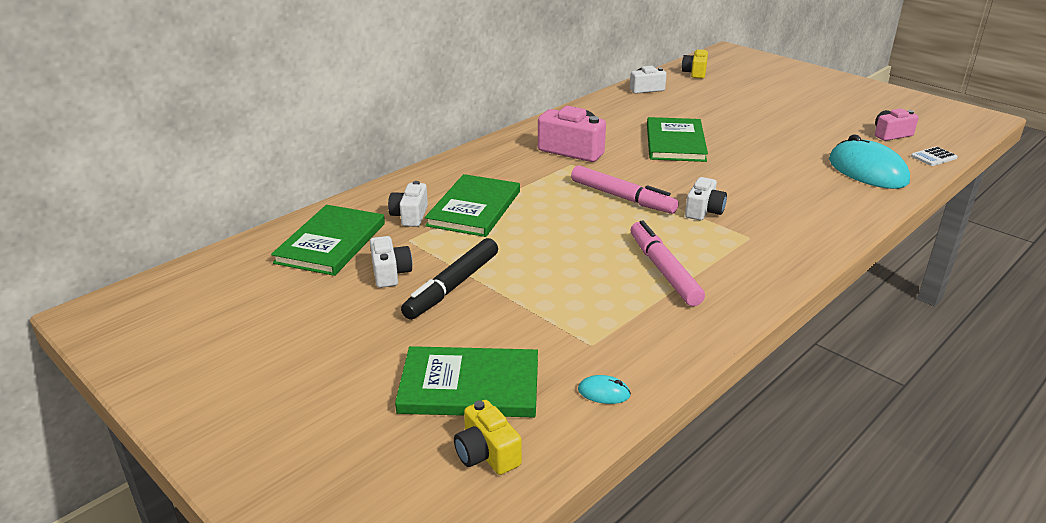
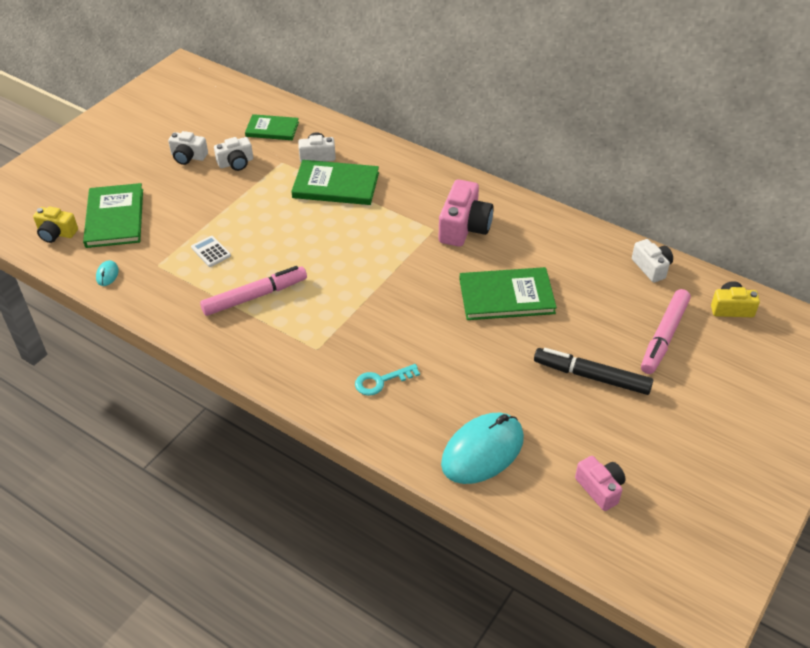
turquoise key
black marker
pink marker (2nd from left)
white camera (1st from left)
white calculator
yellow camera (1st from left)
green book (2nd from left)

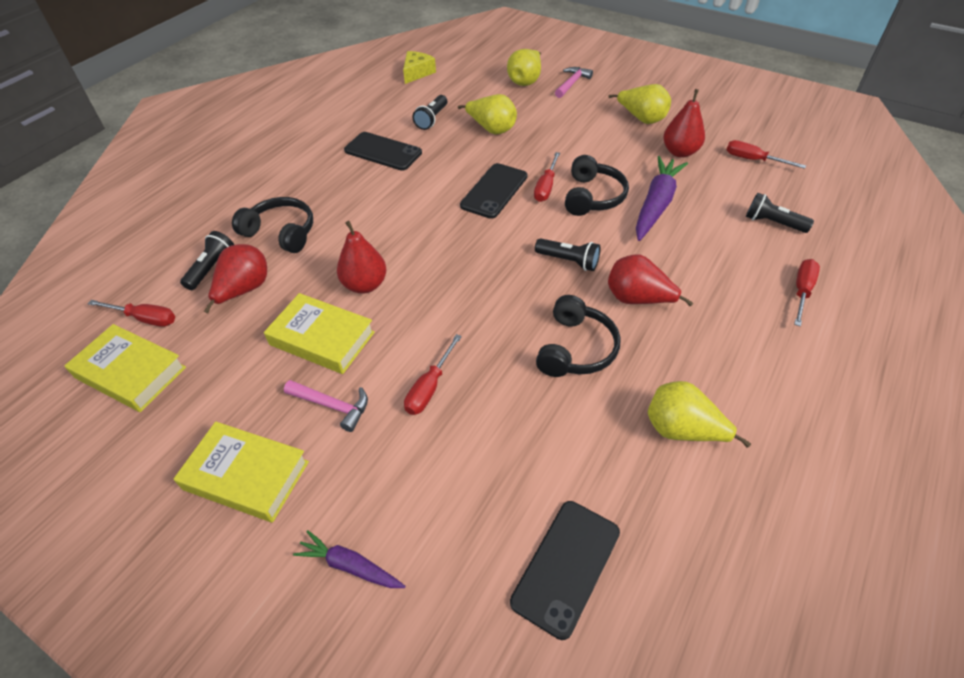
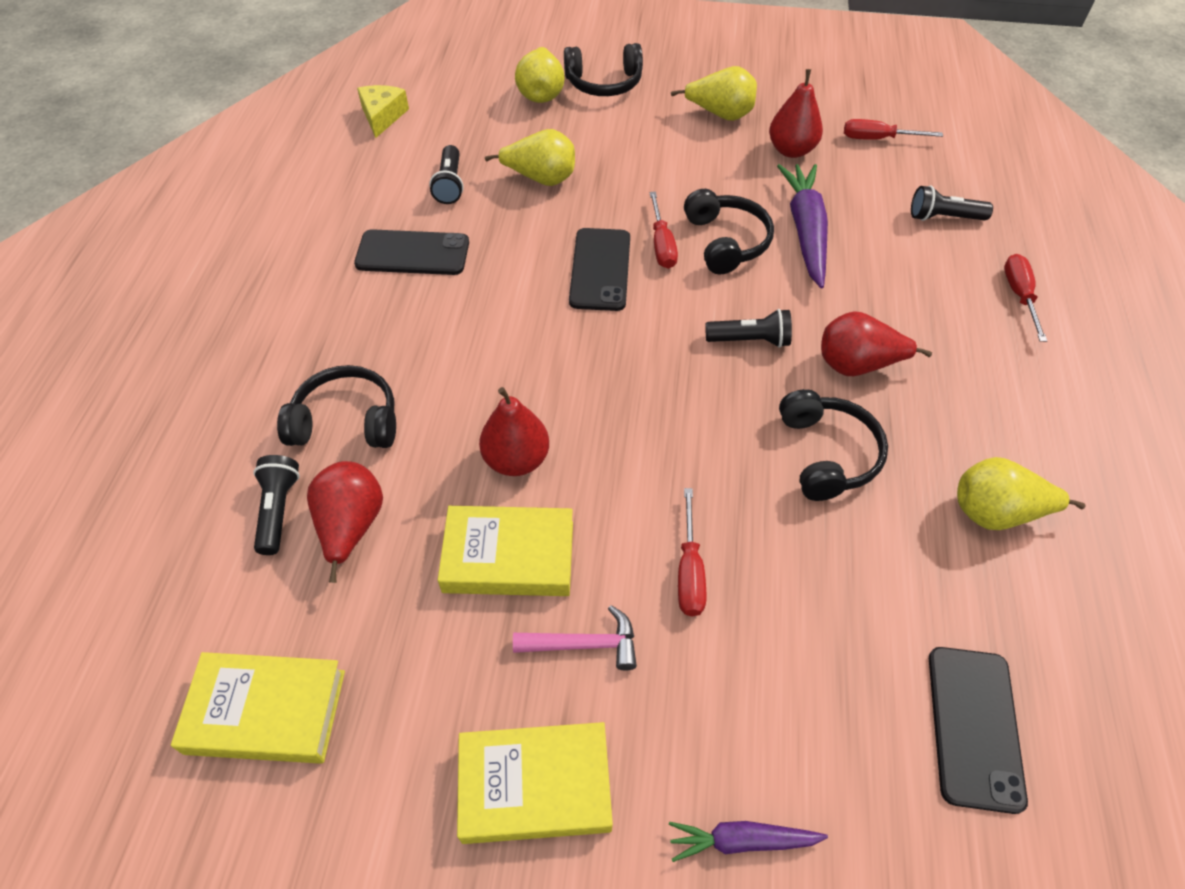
red screwdriver (1st from left in the first image)
black headphones (2nd from left)

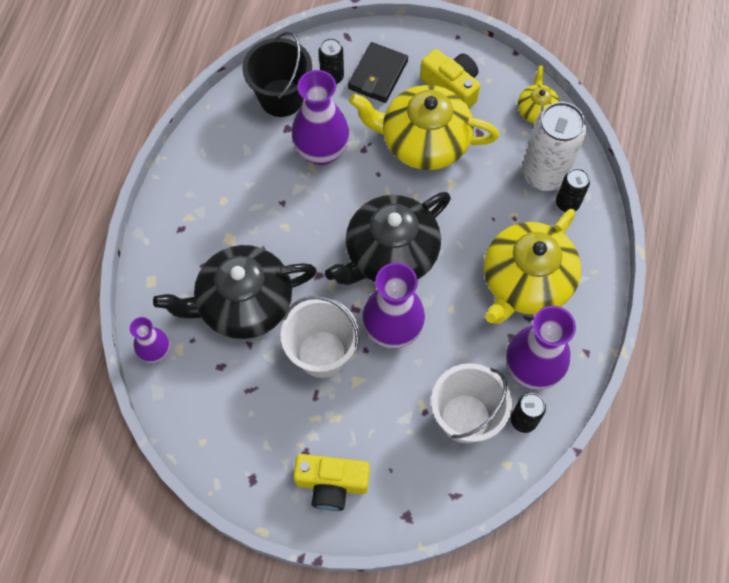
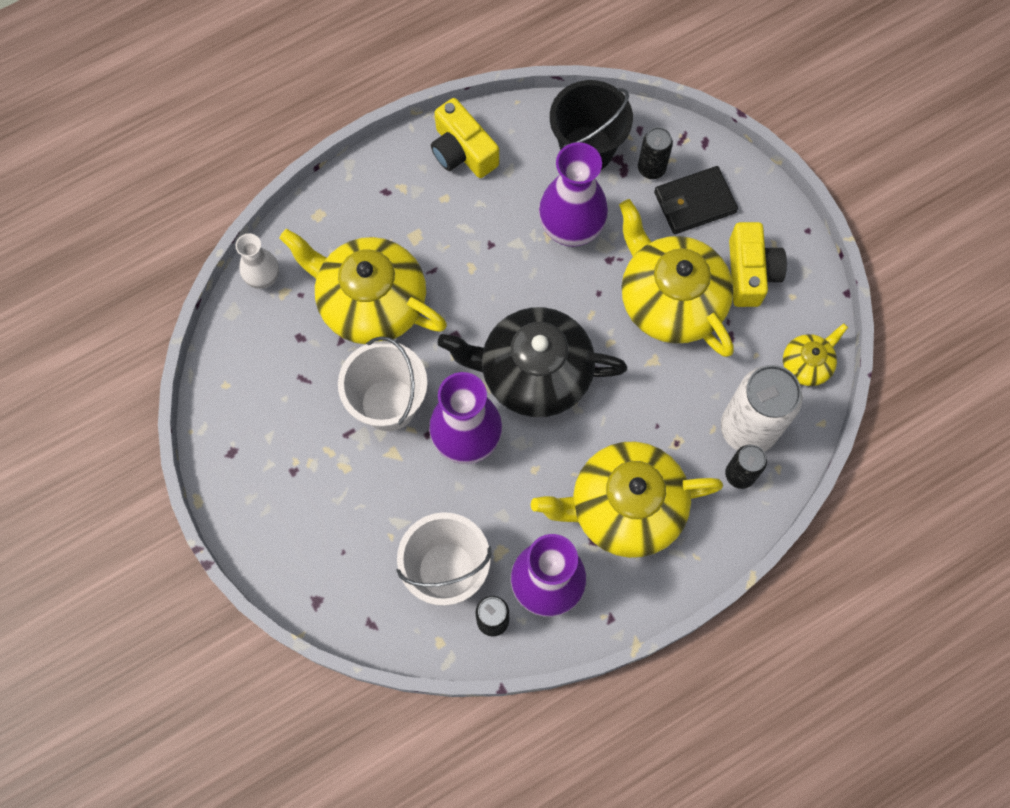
yellow camera (1st from left)
white vase
yellow teapot (1st from left)

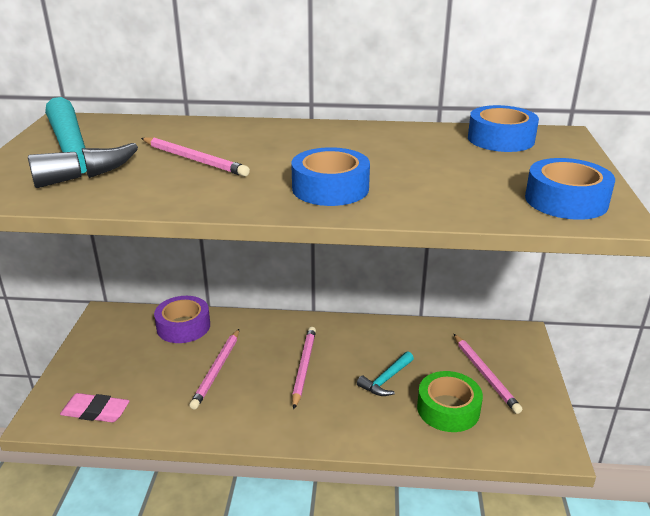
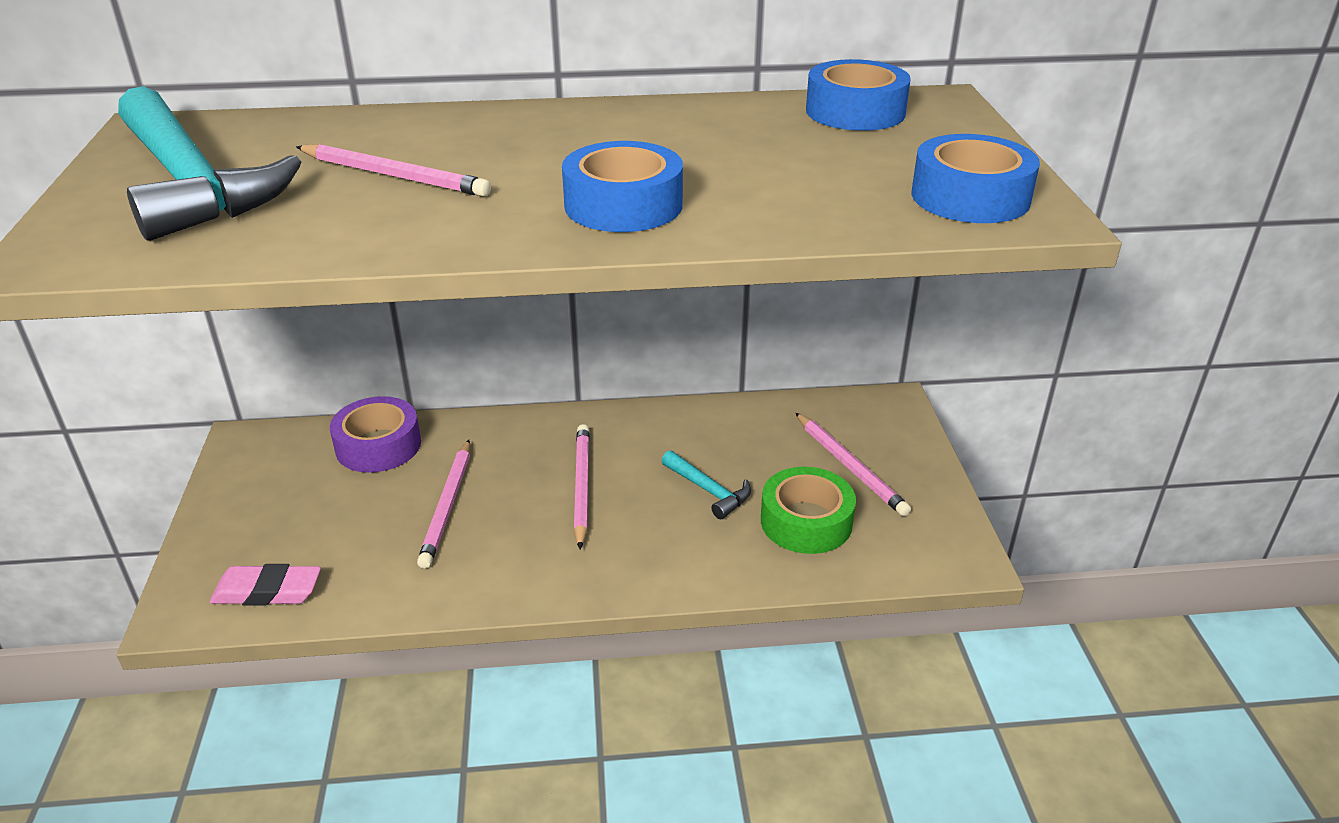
turquoise hammer (2nd from left)

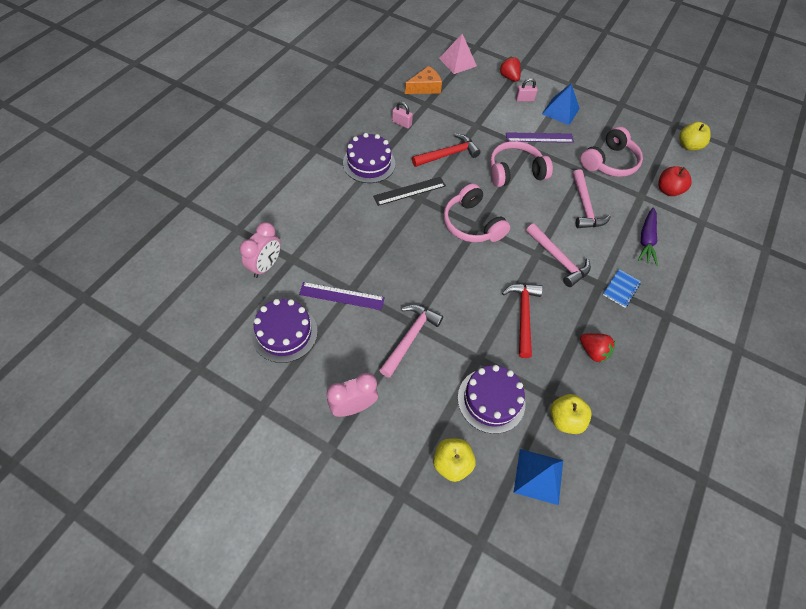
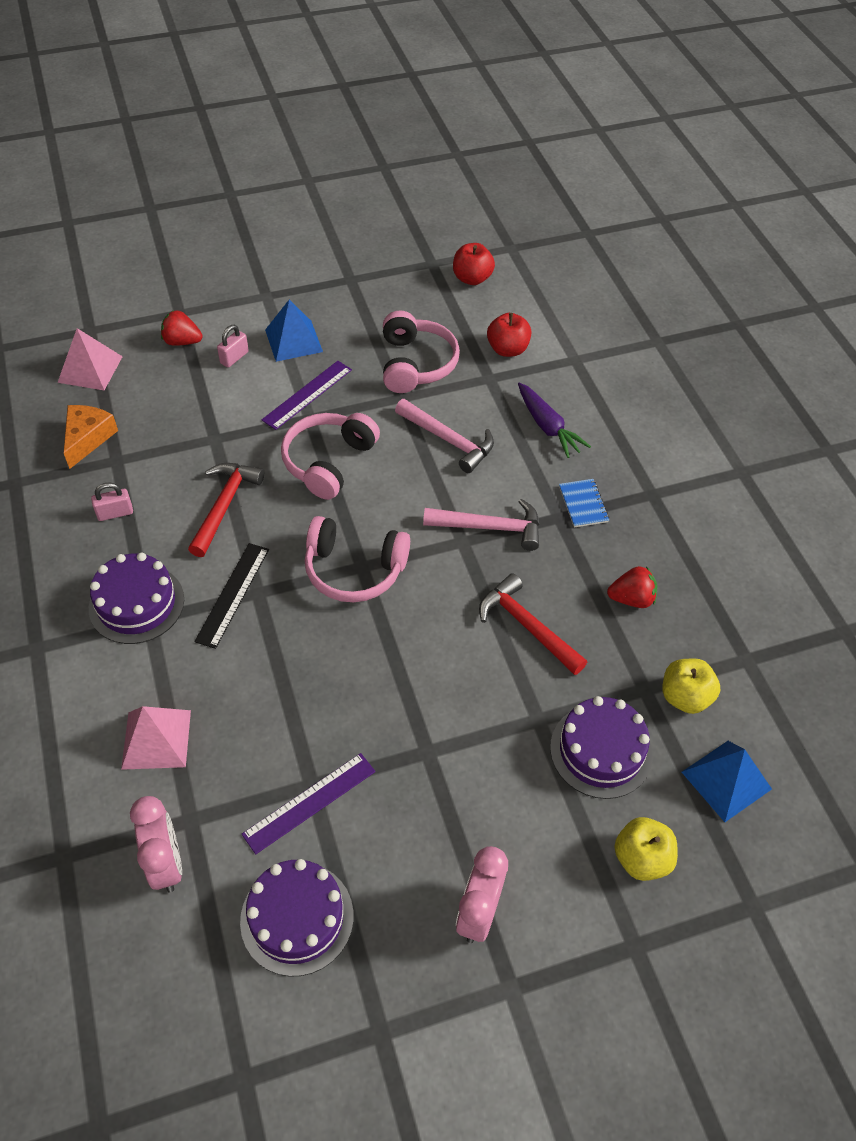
pink hammer (1st from left in the first image)
pink pyramid (2nd from left)
red apple (1st from left)

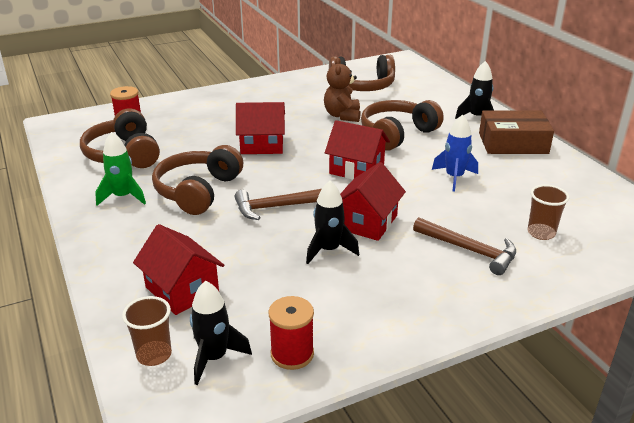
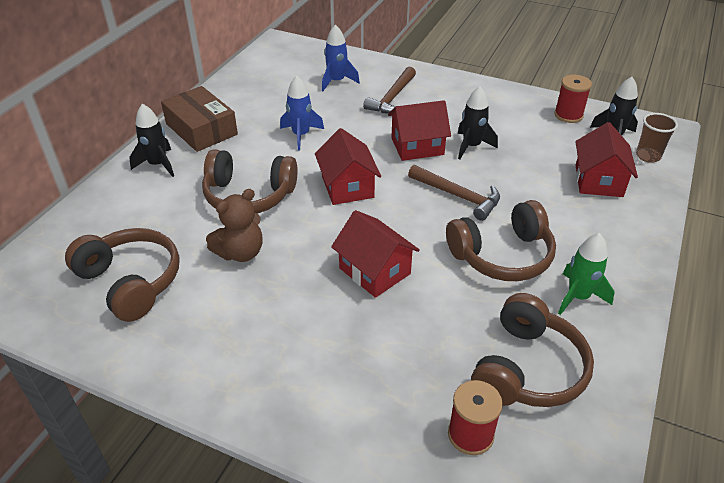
blue rocket (2nd from left)
brown hammer (1st from left)

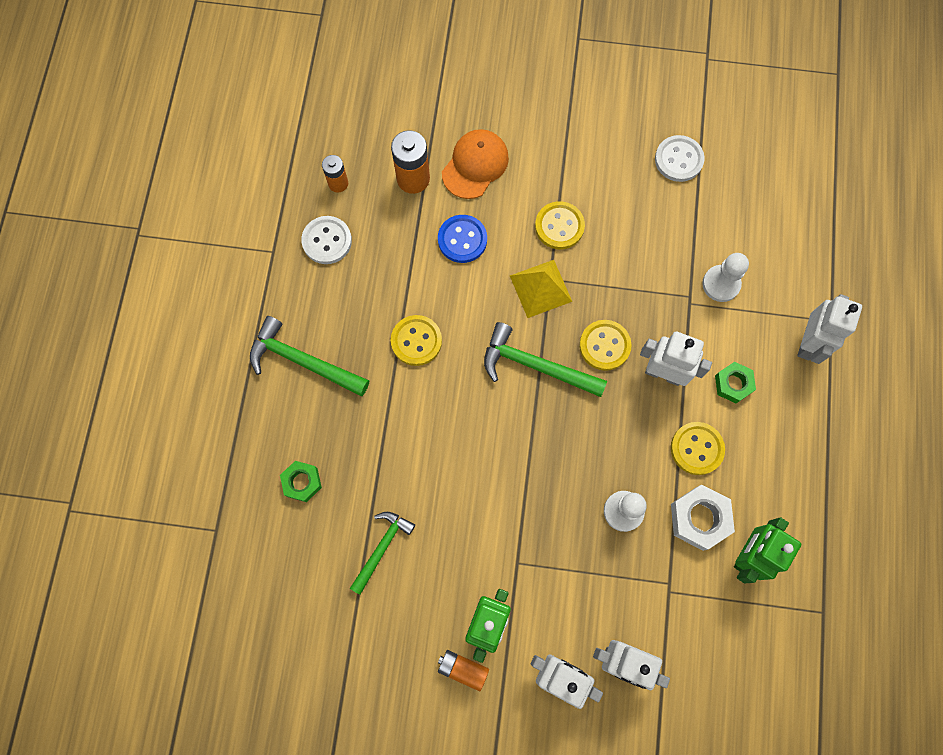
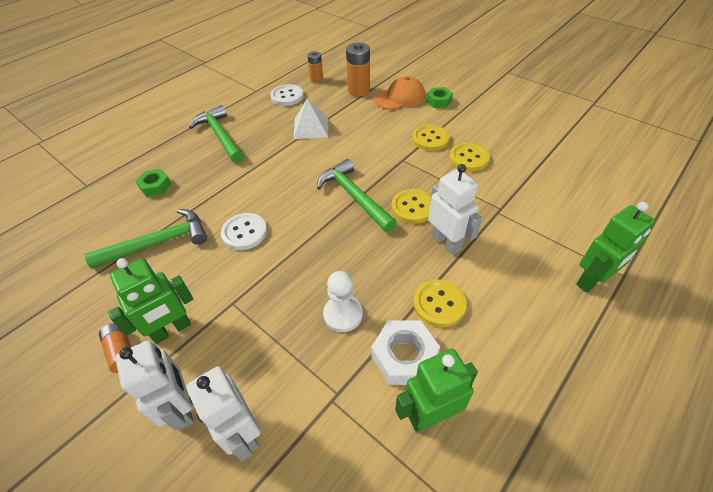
blue button
yellow pyramid
white pawn (2nd from left in the first image)
white pyramid
yellow button (4th from left)
white button (1st from left)
green nut (2nd from left)
green robot (3rd from left)
green hammer (1st from left)

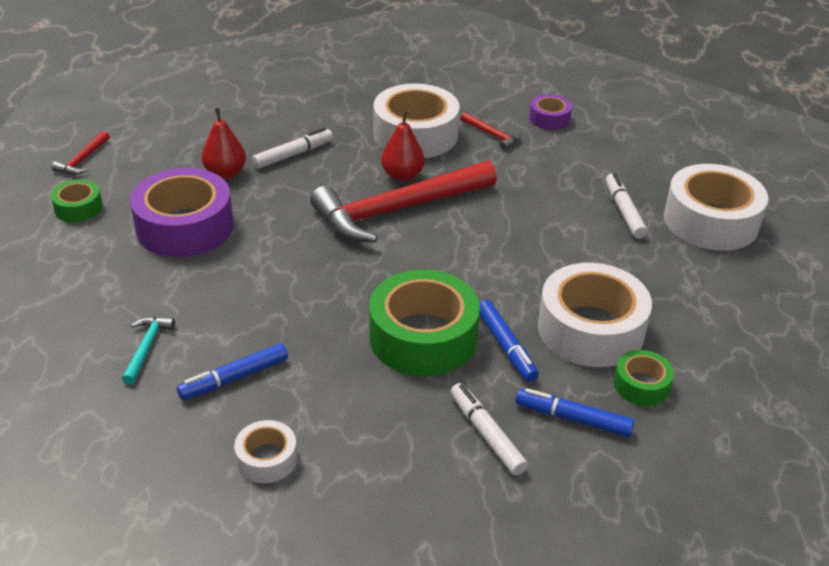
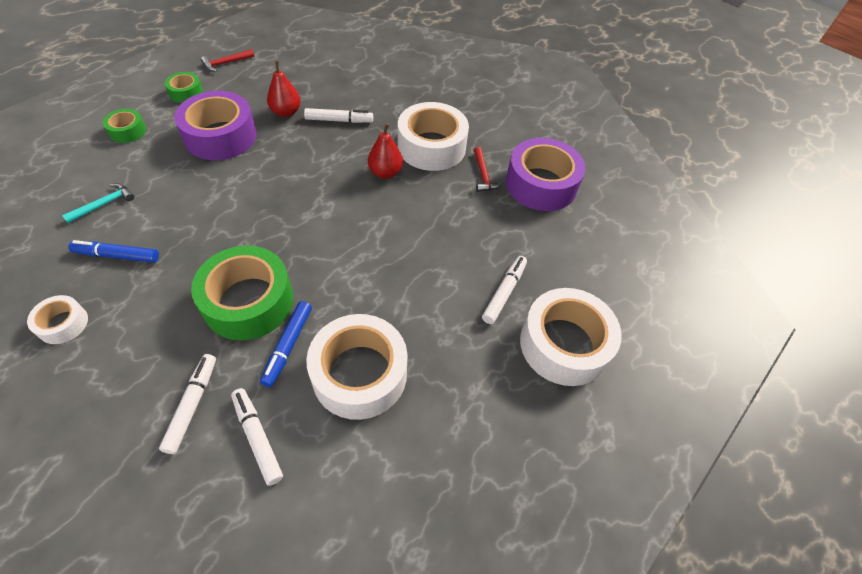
red hammer (2nd from left in the first image)
green tape (1st from left)
white marker (2nd from left)
purple tape (2nd from left)

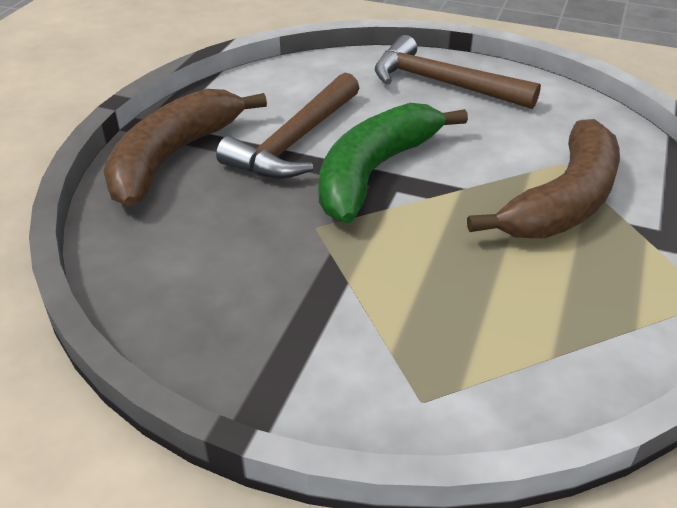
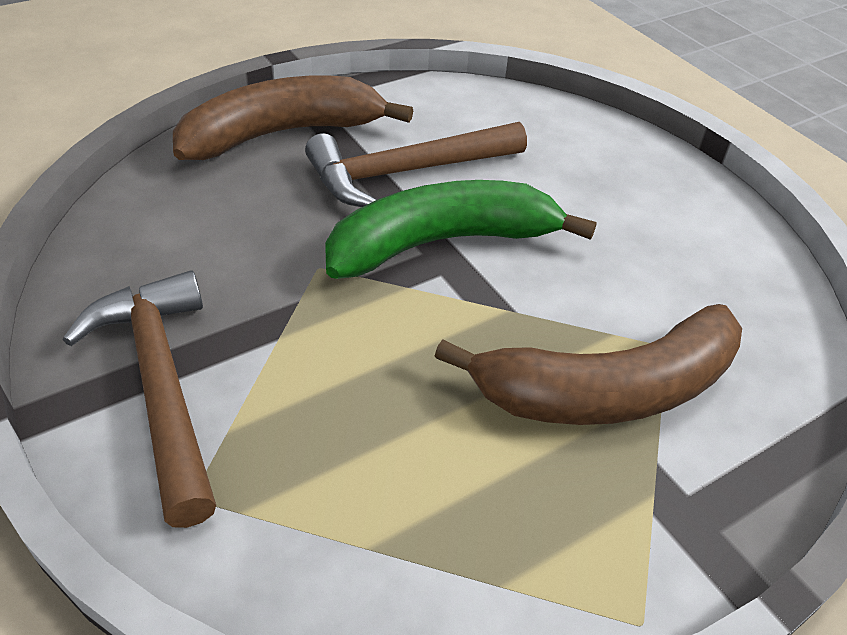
brown hammer (1st from left)

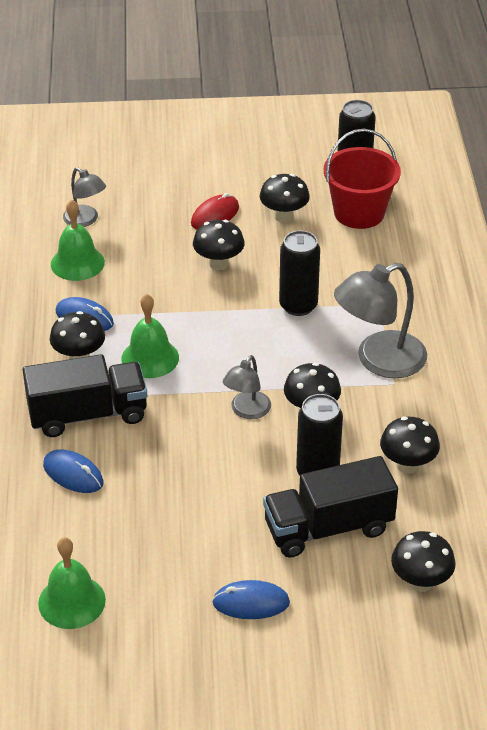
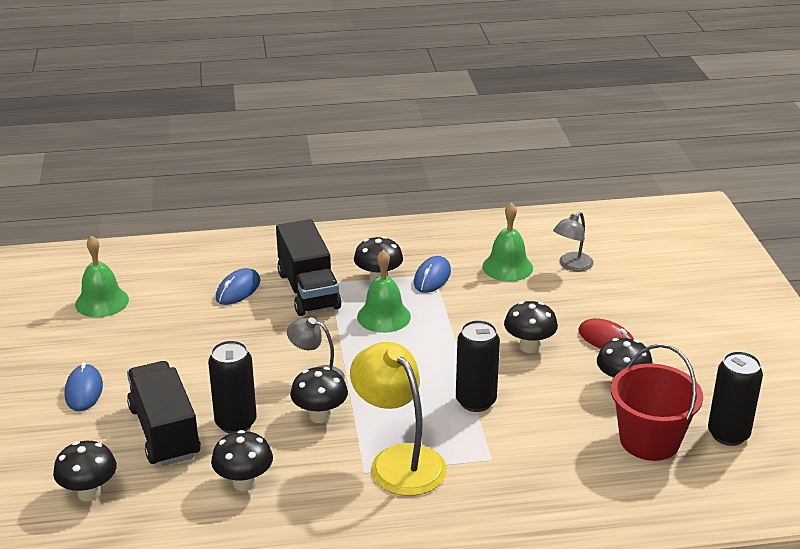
yellow lamp

